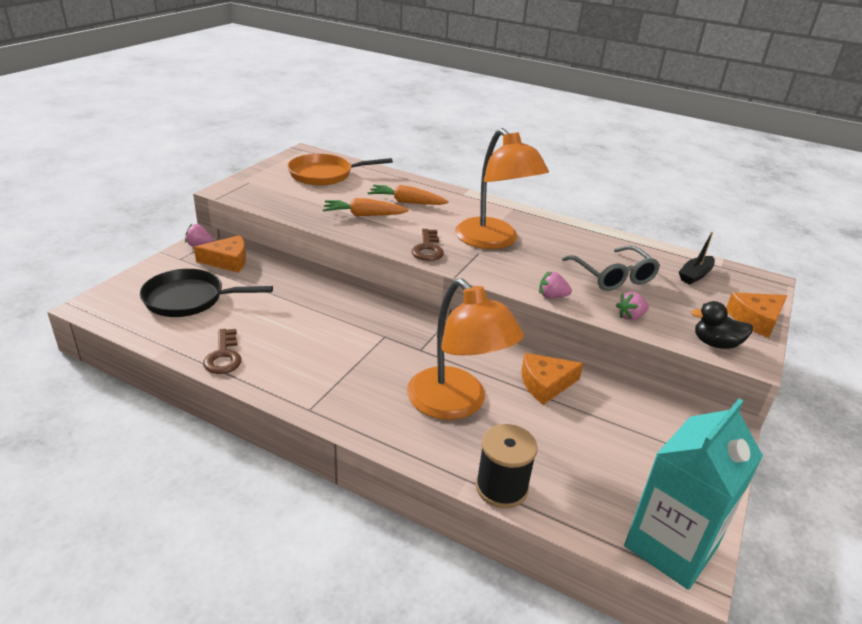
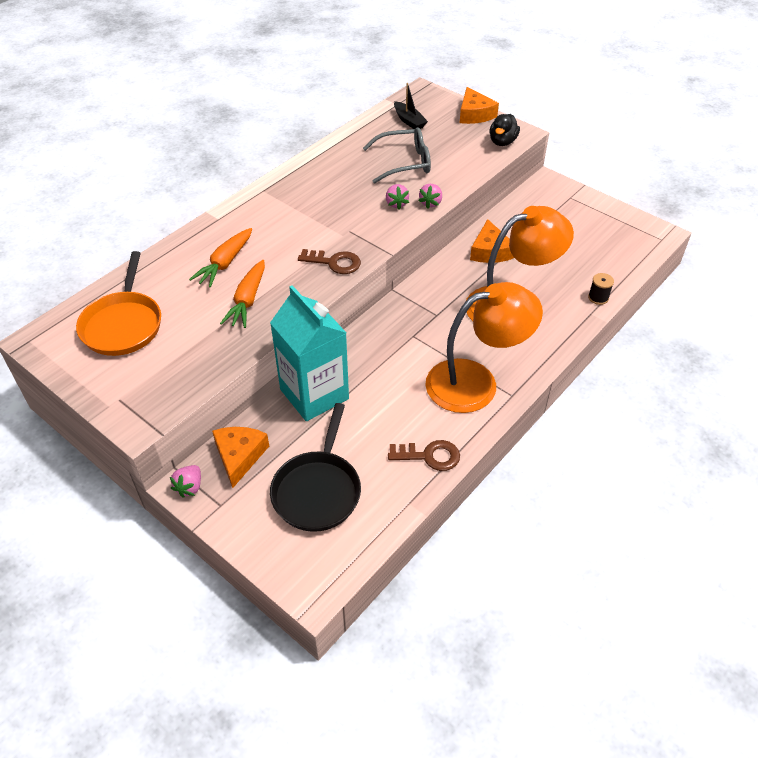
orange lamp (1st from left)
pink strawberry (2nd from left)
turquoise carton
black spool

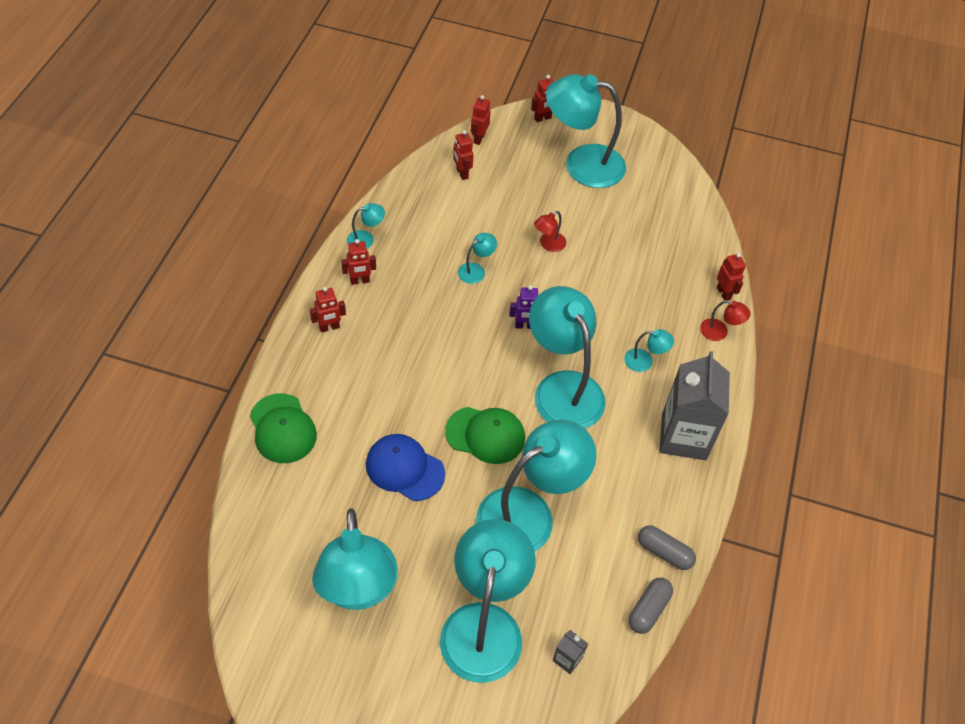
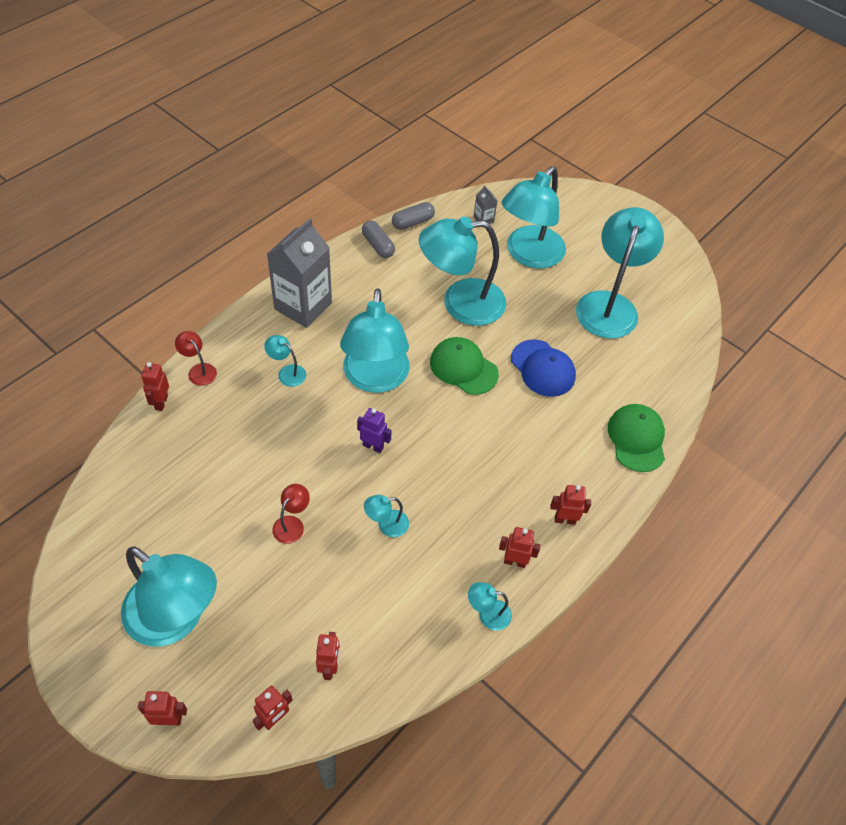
red lamp (2nd from left)

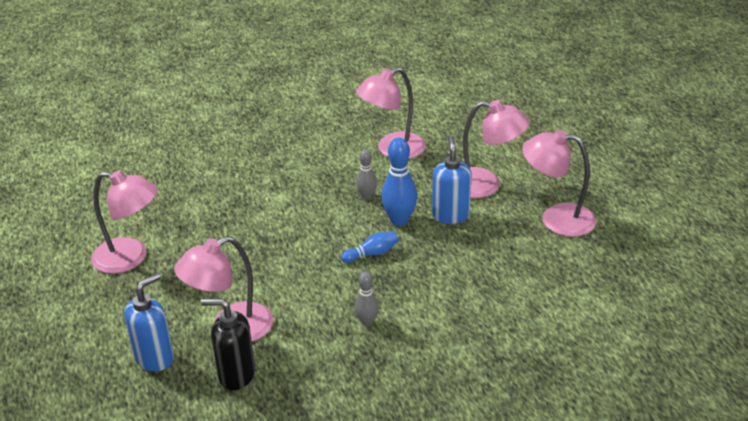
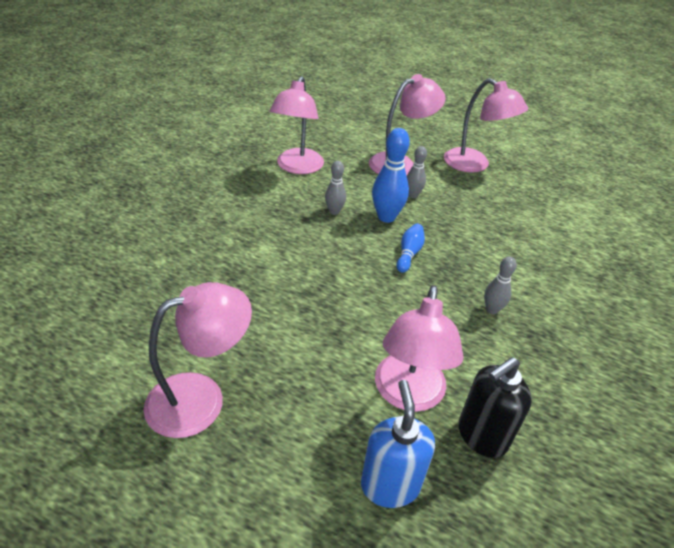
grey bowling pin (2nd from left)
pink lamp (5th from left)

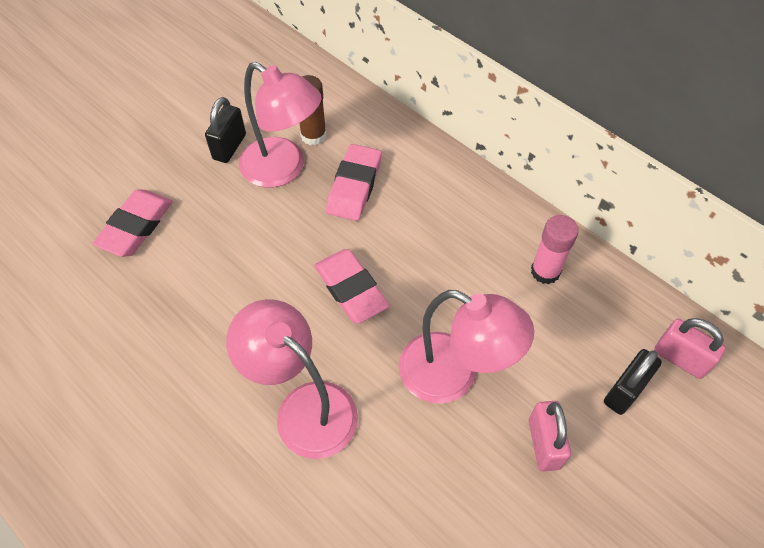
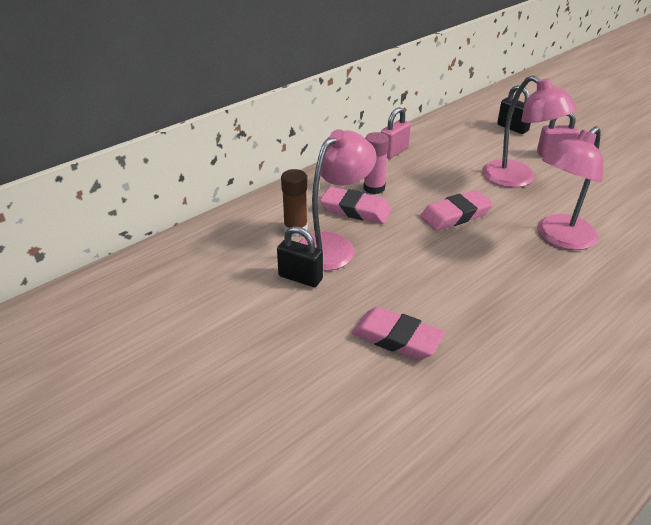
pink glue stick
pink padlock (1st from left)
pink lamp (2nd from left)

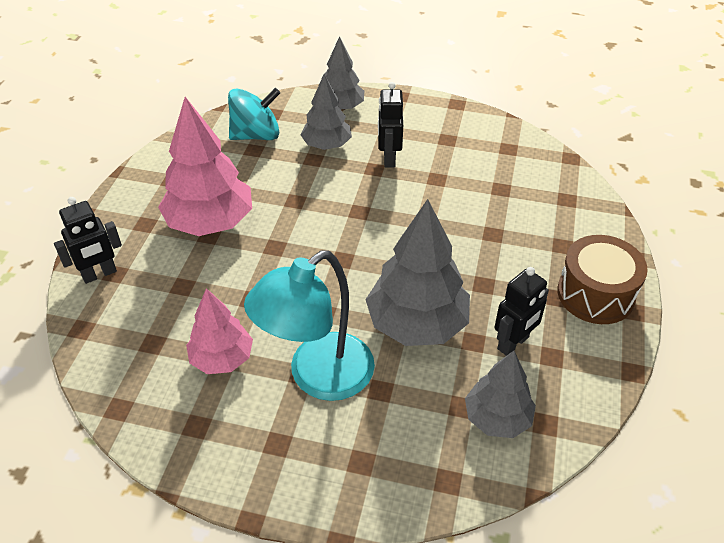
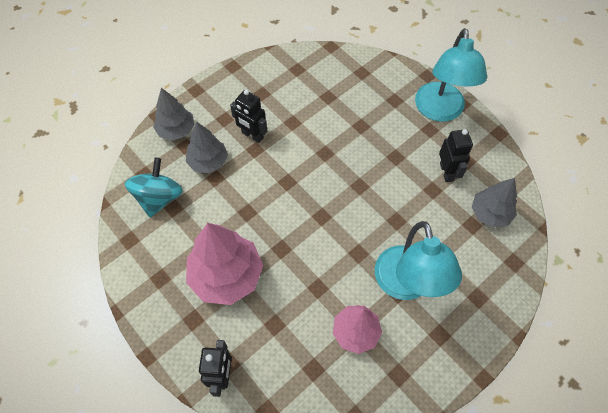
grey tree (3rd from left in the first image)
turquoise lamp (2nd from left)

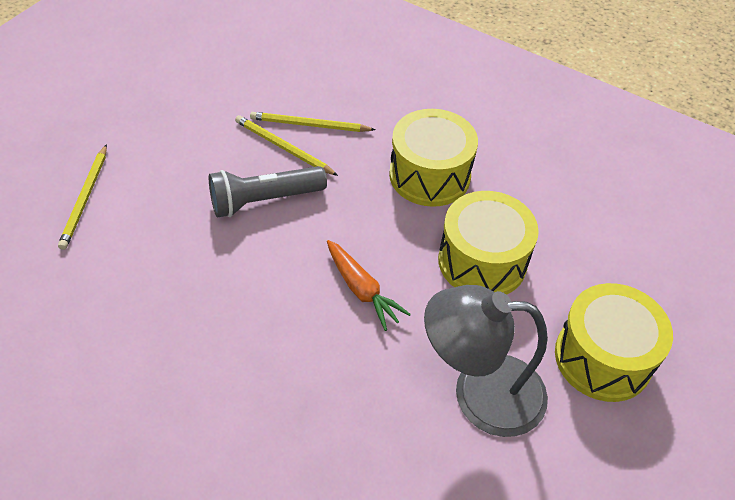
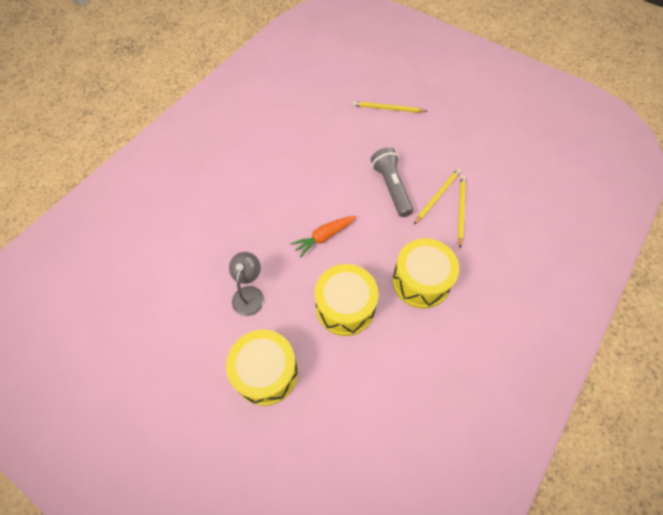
grey lamp

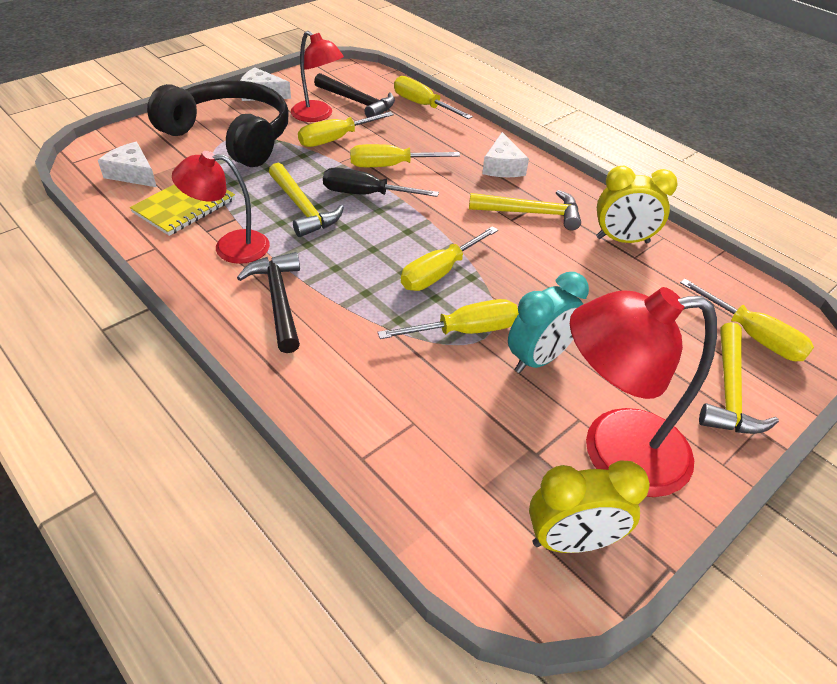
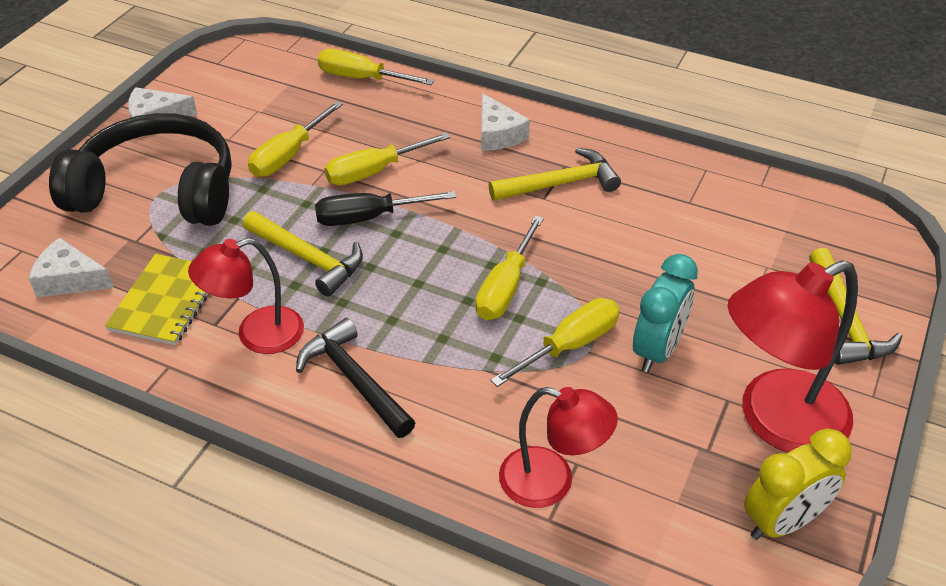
black hammer (2nd from left in the first image)
yellow clock (2nd from left in the first image)
yellow screwdriver (6th from left in the first image)
red lamp (2nd from left)

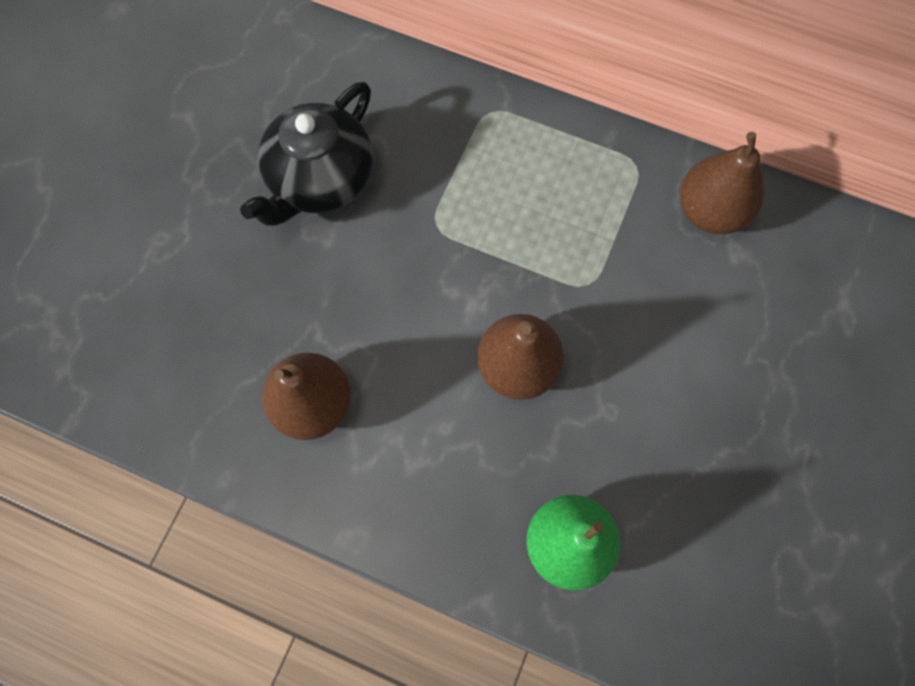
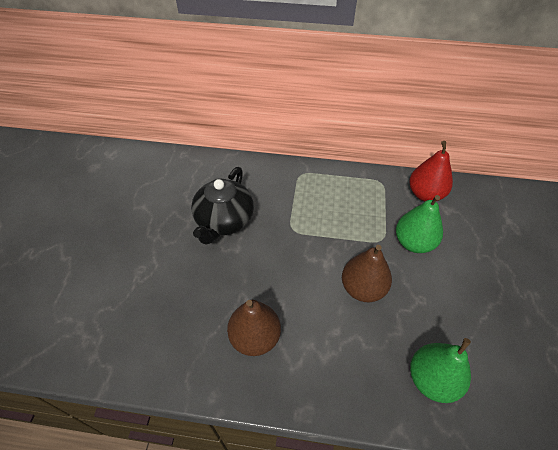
green pear (1st from left)
red pear

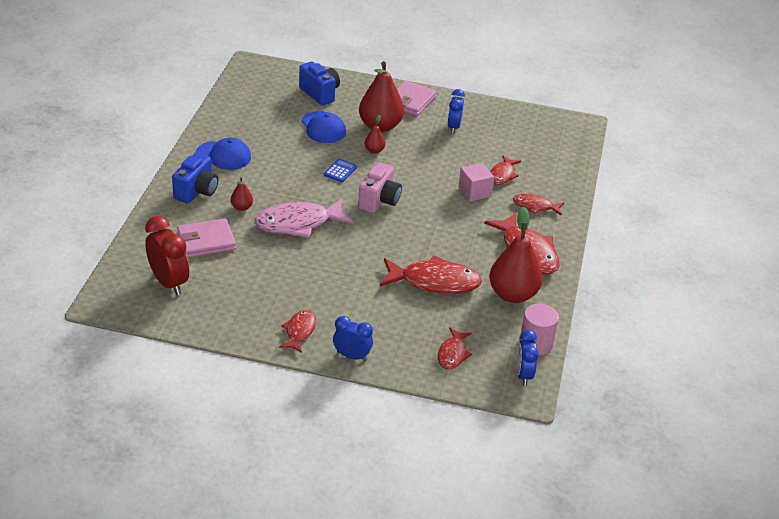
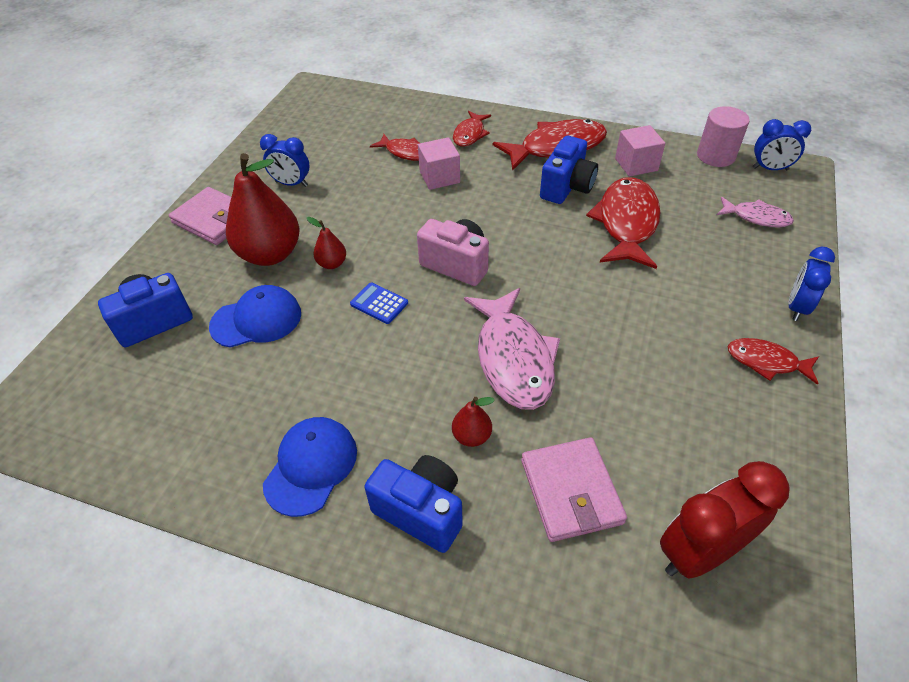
blue camera (3rd from left)
pink cube (2nd from left)
pink fish (2nd from left)

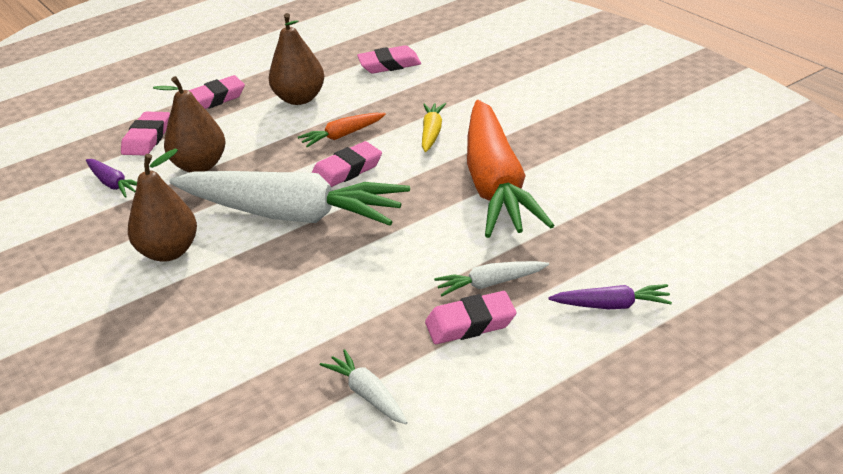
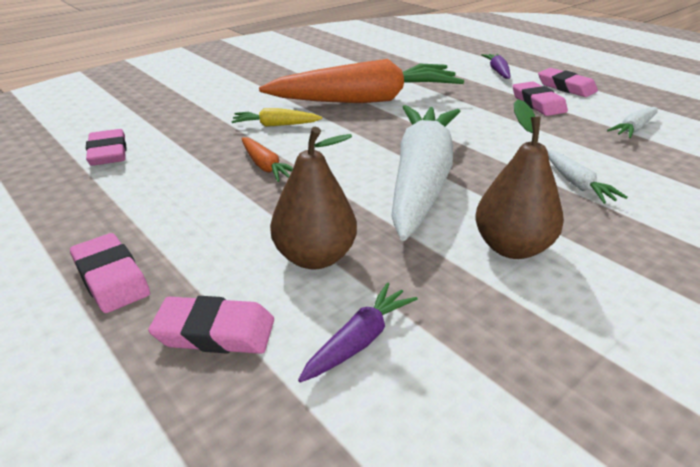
brown pear (3rd from left in the first image)
pink eraser (5th from left)
white carrot (2nd from left)

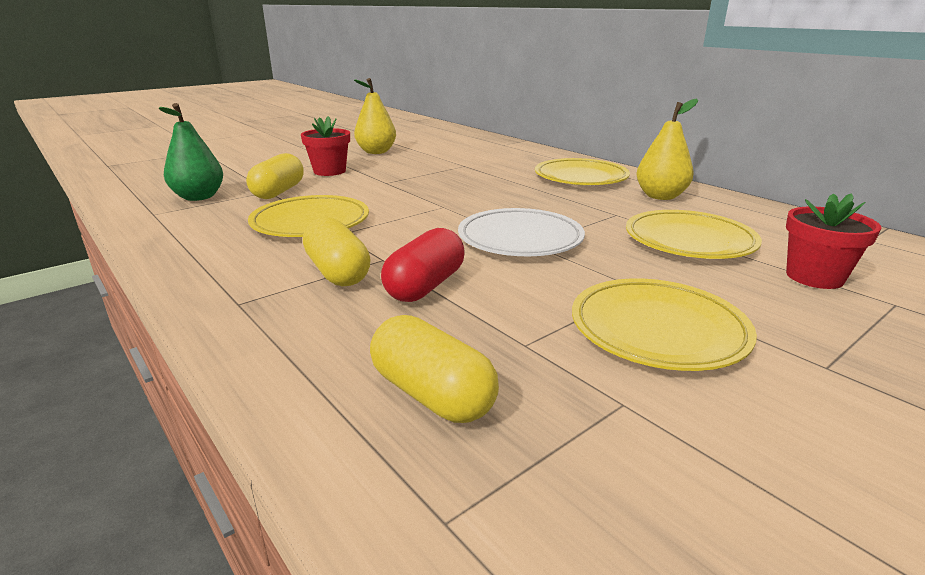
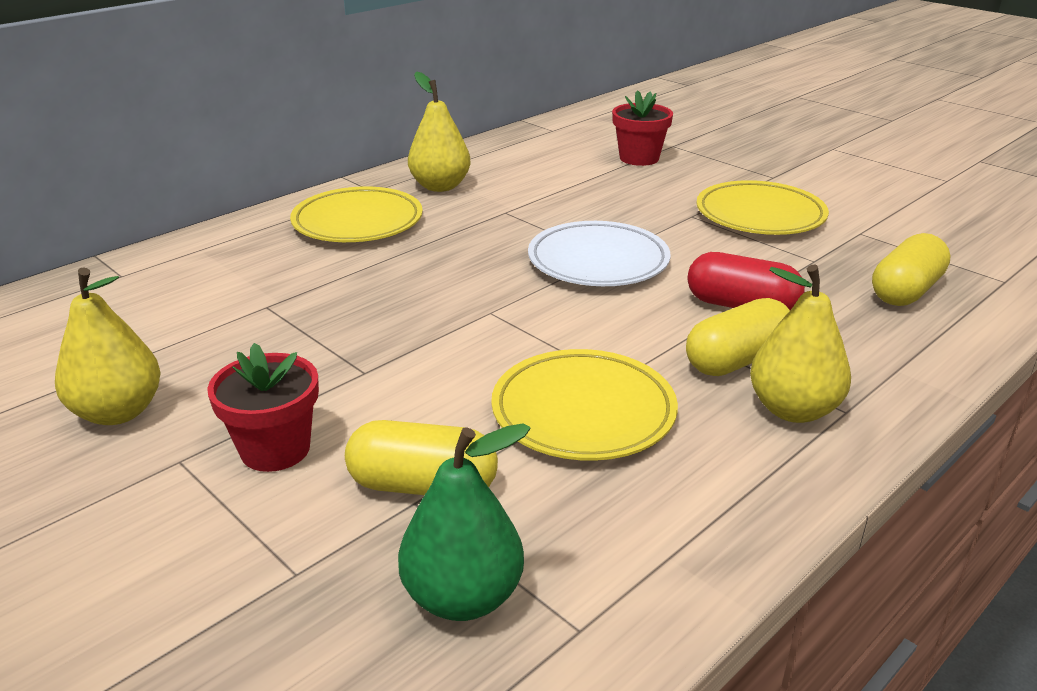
yellow plate (4th from left in the first image)
yellow pear (3rd from left)

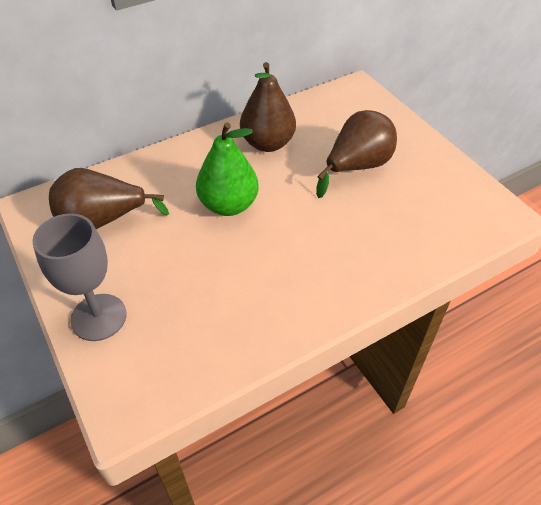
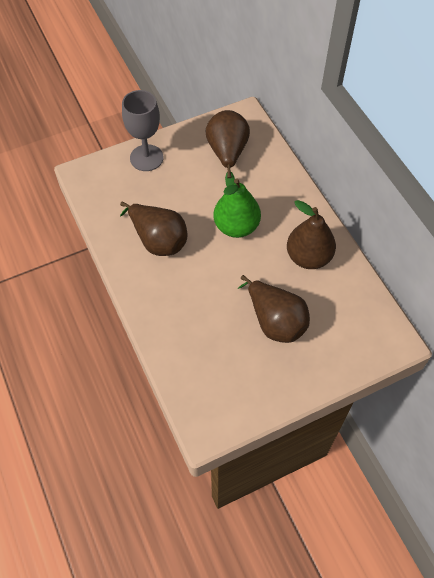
brown pear (1st from left)

